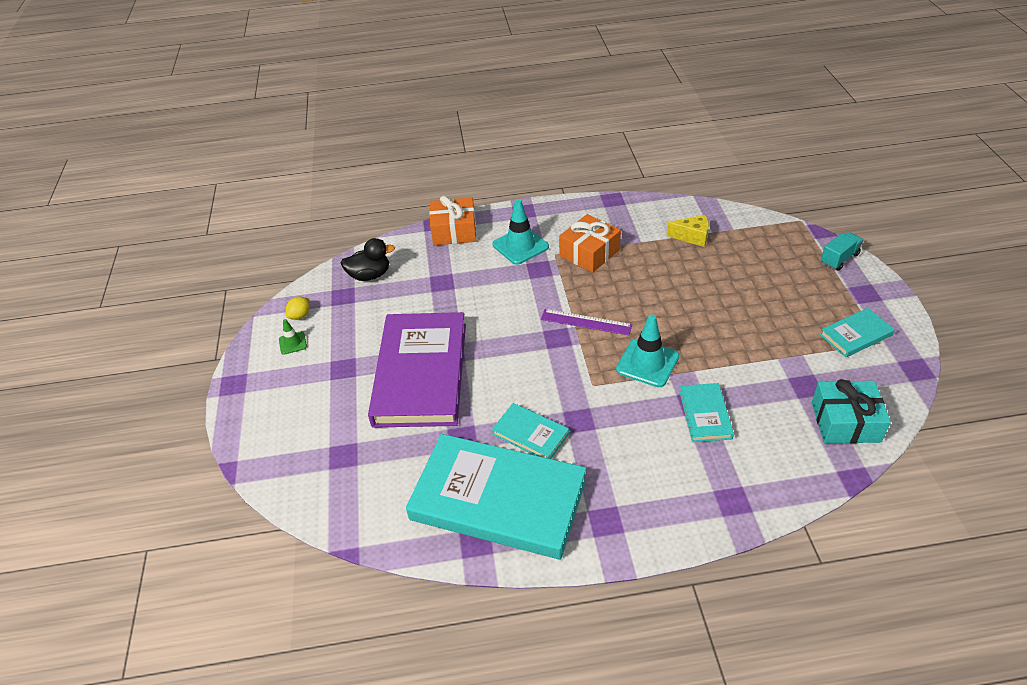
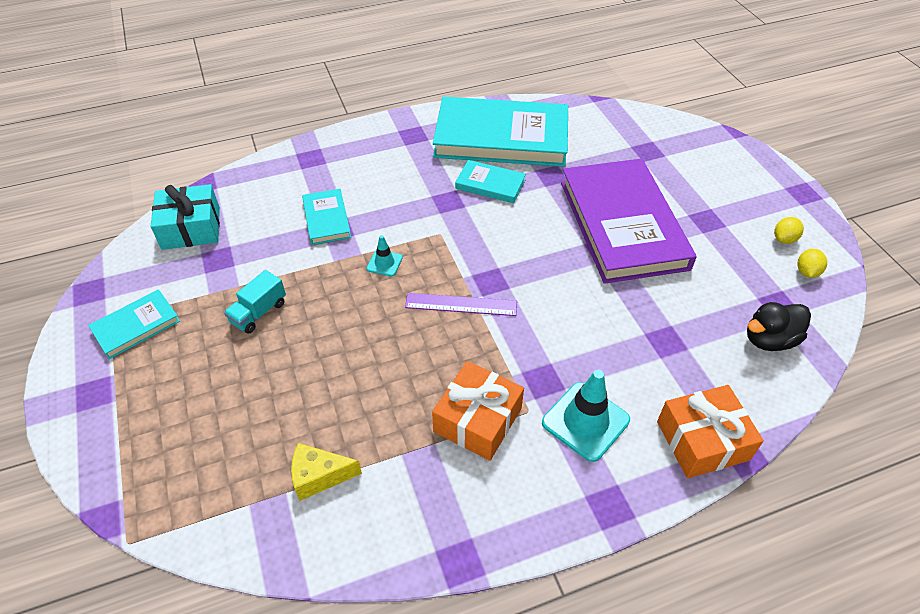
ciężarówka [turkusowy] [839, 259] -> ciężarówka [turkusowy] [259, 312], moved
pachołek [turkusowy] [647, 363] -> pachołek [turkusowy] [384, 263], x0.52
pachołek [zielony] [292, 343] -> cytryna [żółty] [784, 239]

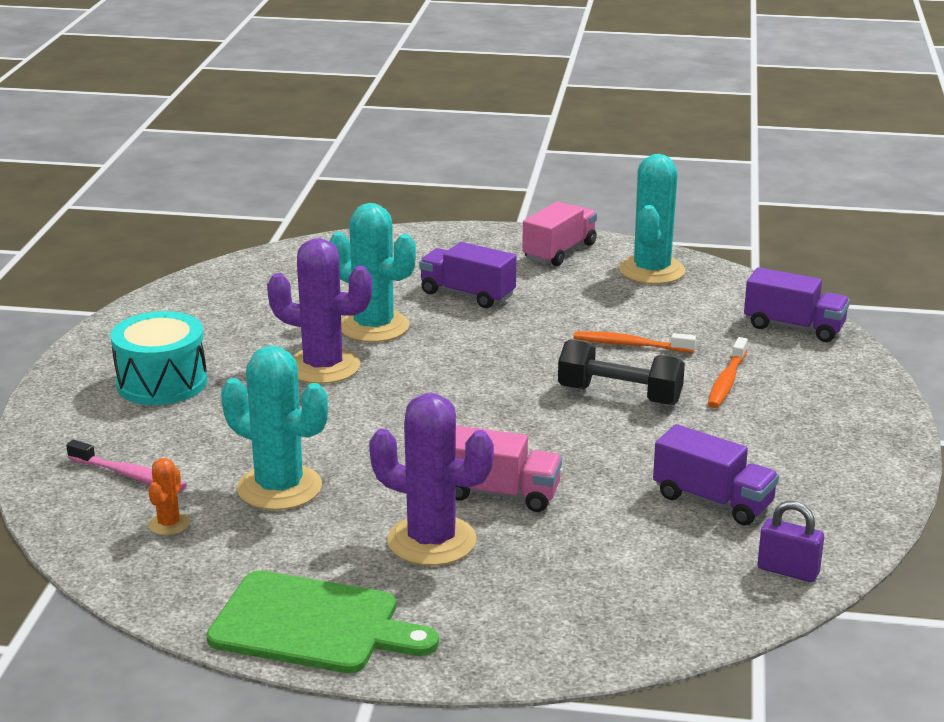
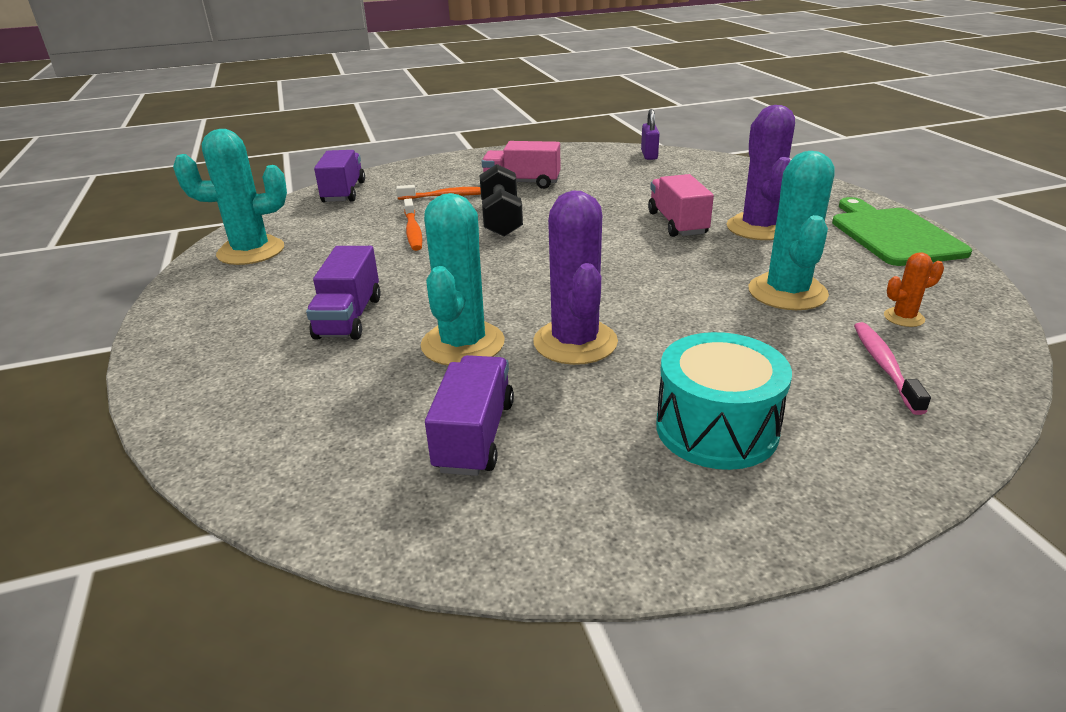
ciężarówka [fioletowy] [713, 501] -> ciężarówka [fioletowy] [475, 436], moved
ciężarówka [różowy] [559, 252] -> ciężarówka [różowy] [522, 183], moved

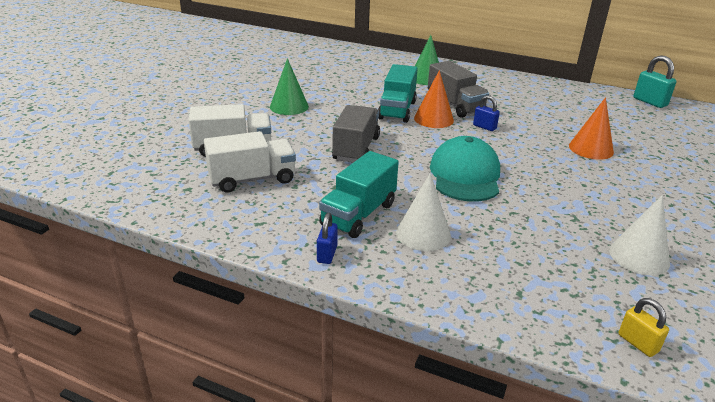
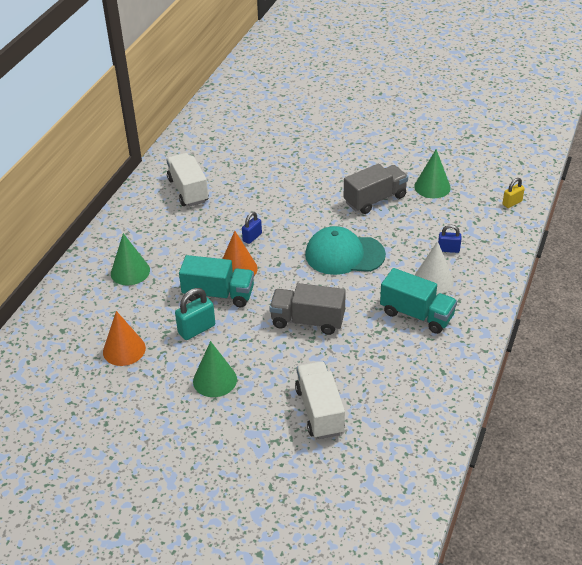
stożek [pomarańczowy] [591, 149] -> stożek [pomarańczowy] [124, 349], moved
ciężarówka [biały] [252, 179] -> ciężarówka [biały] [188, 190], moved
kłódka [turkusowy] [650, 102] -> kłódka [turkusowy] [196, 329], moved
ciężarówka [szary] [455, 105] -> ciężarówka [szary] [375, 199], moved
stożek [biały] [639, 256] -> stożek [zielony] [432, 187]
kłódka [niebieski] [327, 254] -> kłódka [niebieski] [448, 249], moved

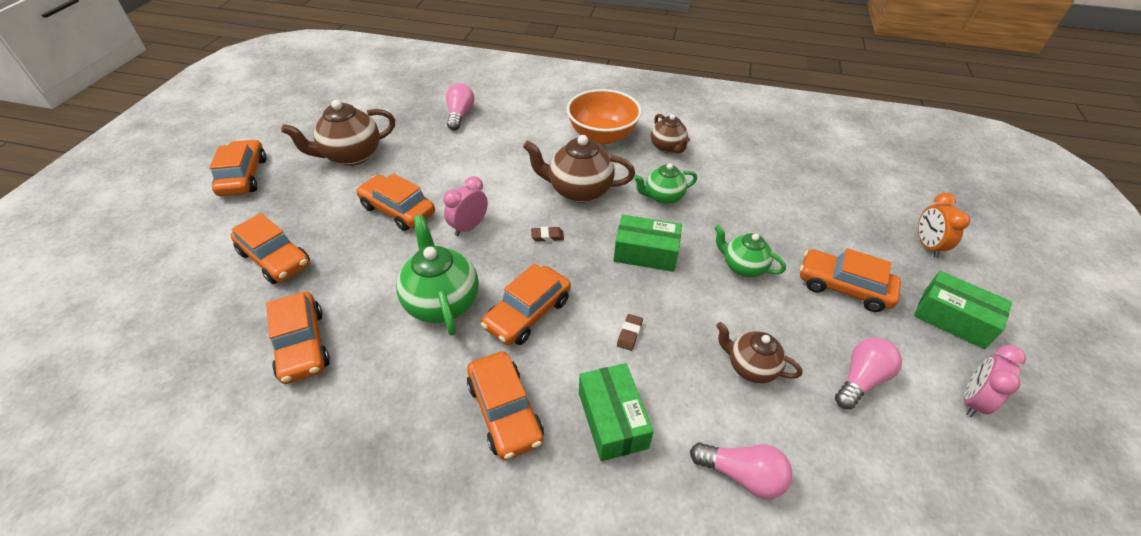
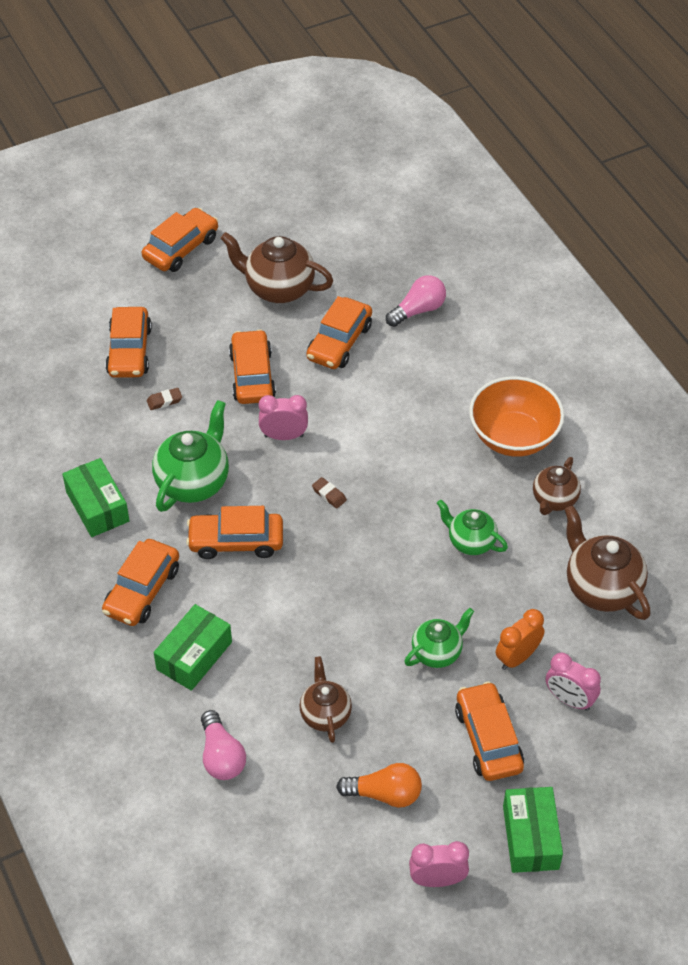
pudełko [zielony] [645, 253] -> pudełko [zielony] [97, 506], moved
gumka do mazania [brązowy] [629, 334] -> gumka do mazania [brązowy] [164, 401], moved
samochód [pomarańczowy] [302, 345] -> samochód [pomarańczowy] [339, 342], moved
żarówka [różowy] [860, 380] -> żarówka [pomarańczowy] [384, 794]
imbryk [zielony] [743, 267] -> imbryk [zielony] [437, 652], 60 degrees clockwise
budzik [pomarańczowy] [927, 245] -> budzik [pomarańczowy] [517, 657], moved
none -> budzik [różowy] [569, 700]
imbryk [brązowy] [578, 191] -> imbryk [brązowy] [601, 588], moved

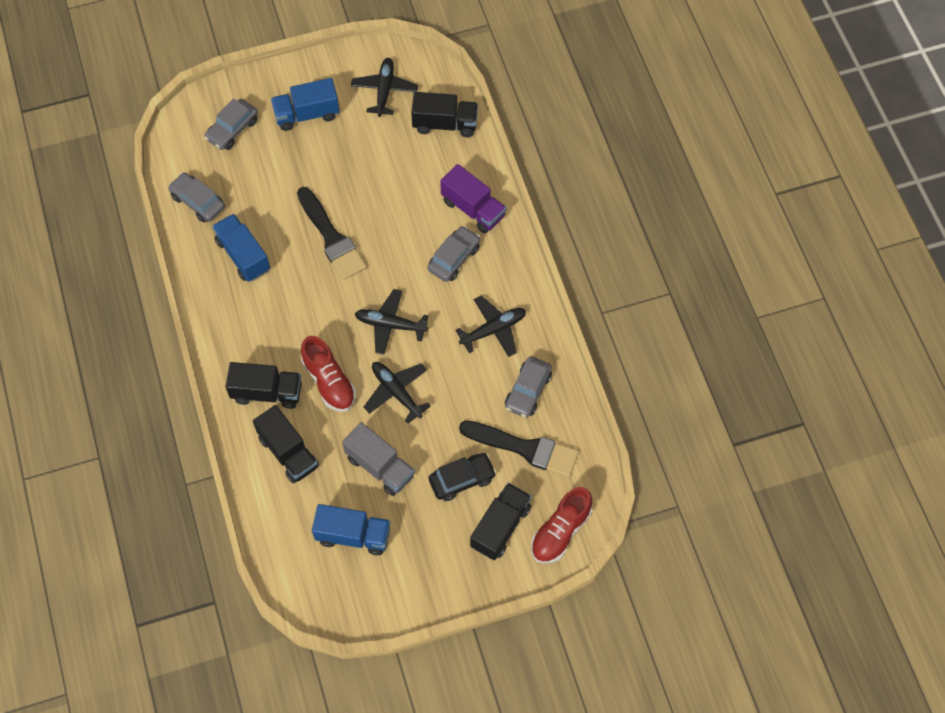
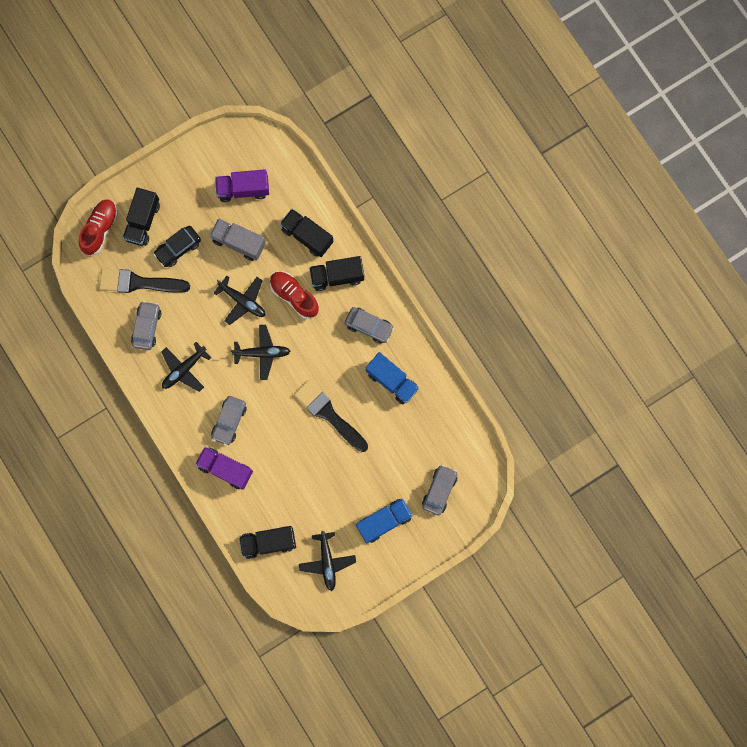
ciężarówka [niebieski] [353, 535] -> ciężarówka [fioletowy] [243, 189]
samochód [szary] [198, 202] -> samochód [szary] [369, 326], moved

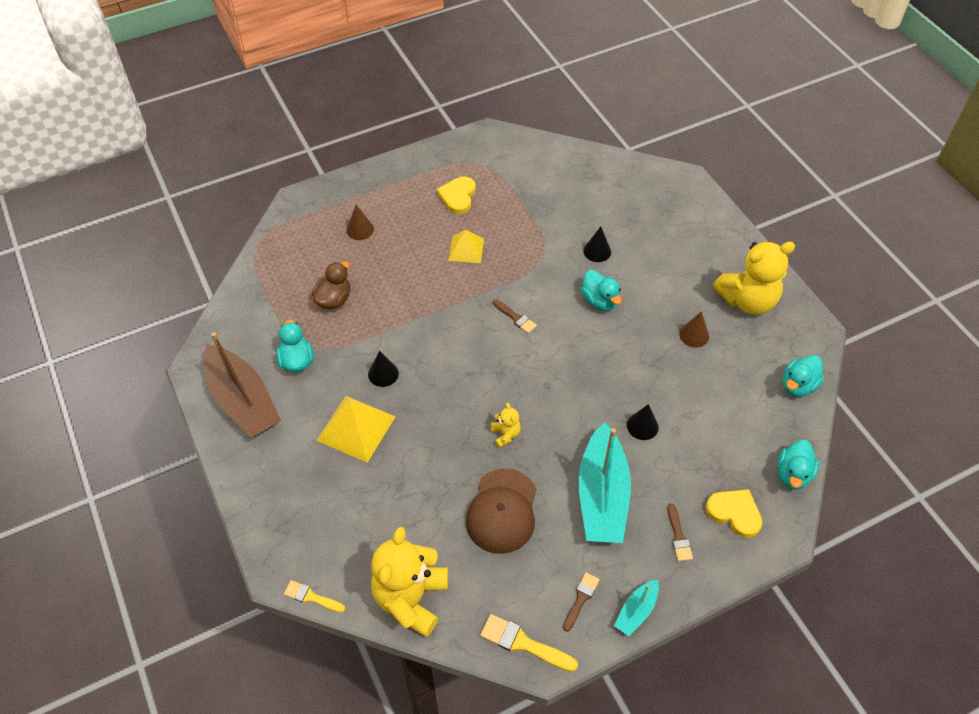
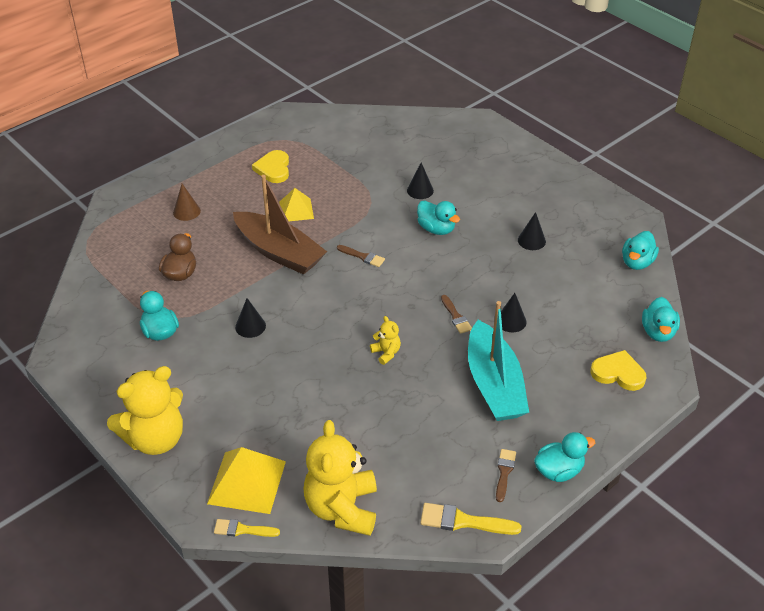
miś [żółty] [747, 300] -> miś [żółty] [155, 439], moved
piramida [żółty] [356, 428] -> piramida [żółty] [247, 482], moved
łódka [brązowy] [243, 401] -> łódka [brązowy] [279, 252], moved
pędzel [brązowy] [678, 536] -> pędzel [brązowy] [456, 316], moved
stożek [brązowy] [694, 335] -> stożek [czarny] [531, 240]
łódka [turkusowy] [636, 611] -> kaczka [turkusowy] [559, 471]
czapka [brązowy] [502, 511] -> none

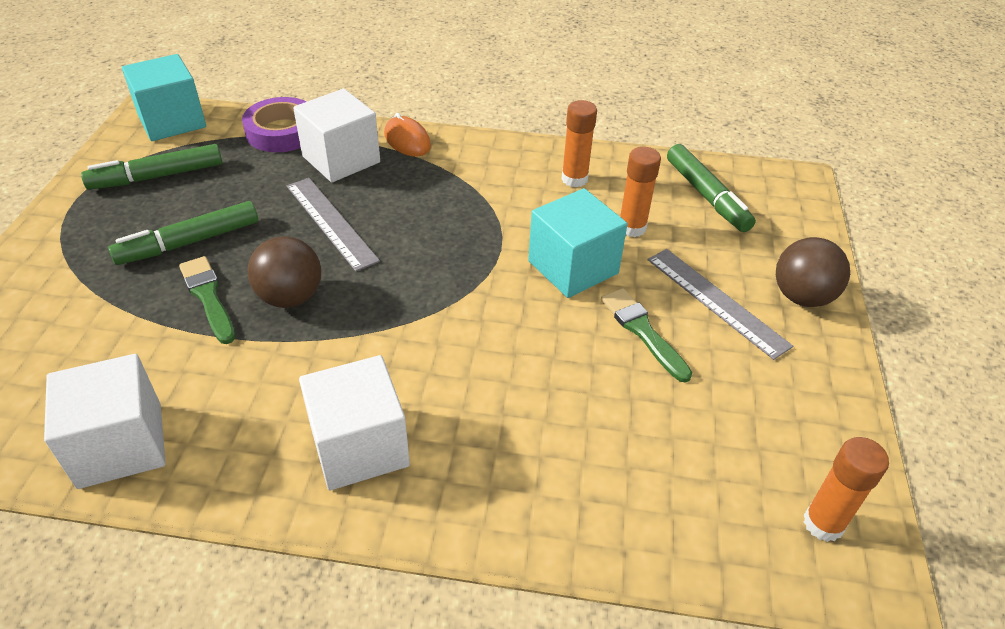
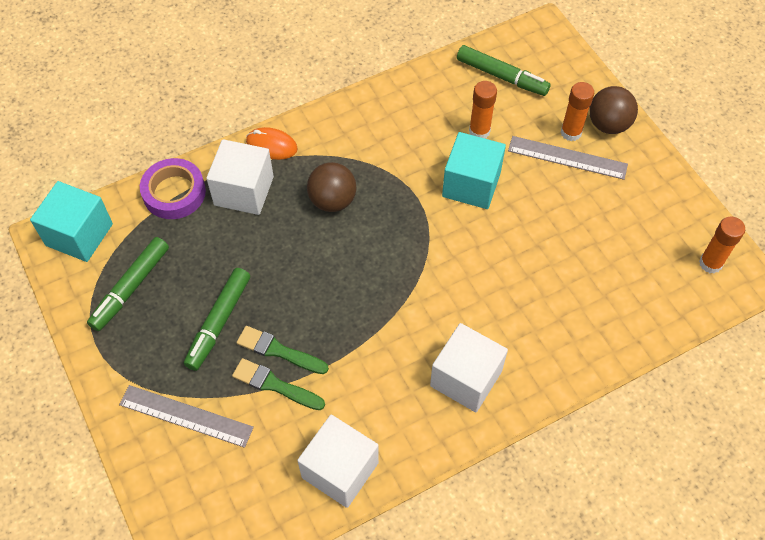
linijka [szary] [331, 222] -> linijka [szary] [186, 416], moved
pędzel [zielony] [642, 331] -> pędzel [zielony] [275, 385], moved
piłka [brązowy] [290, 297] -> piłka [brązowy] [332, 200], moved
klej w sztyfcie [pomarańczowy] [574, 179] -> klej w sztyfcie [pomarańczowy] [571, 132], moved

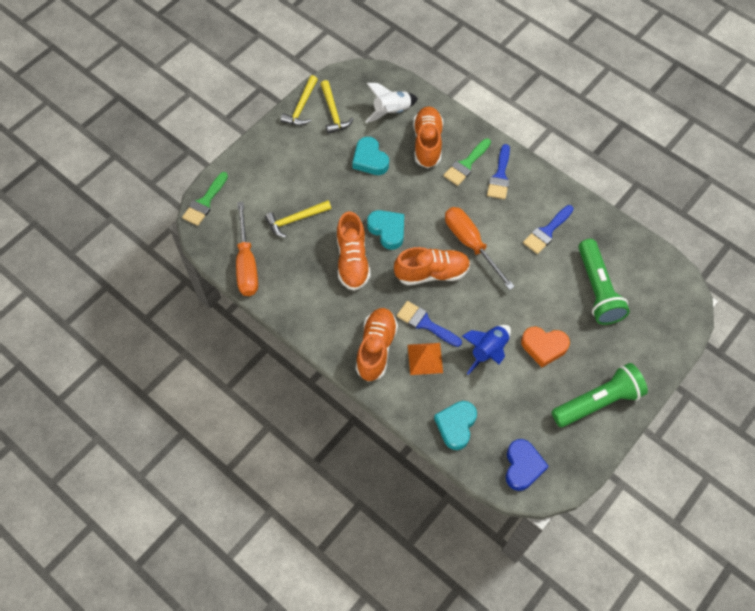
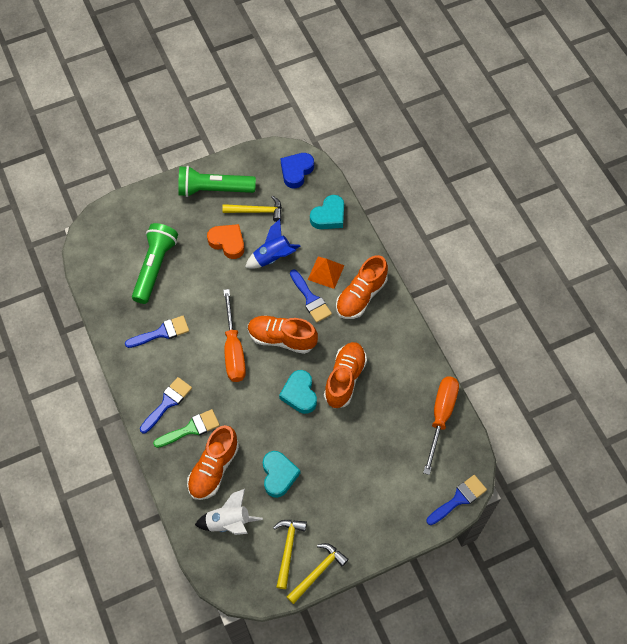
młotek [żółty] [295, 219] -> młotek [żółty] [257, 211], moved
pędzel [zielony] [205, 202] -> pędzel [niebieski] [459, 499]

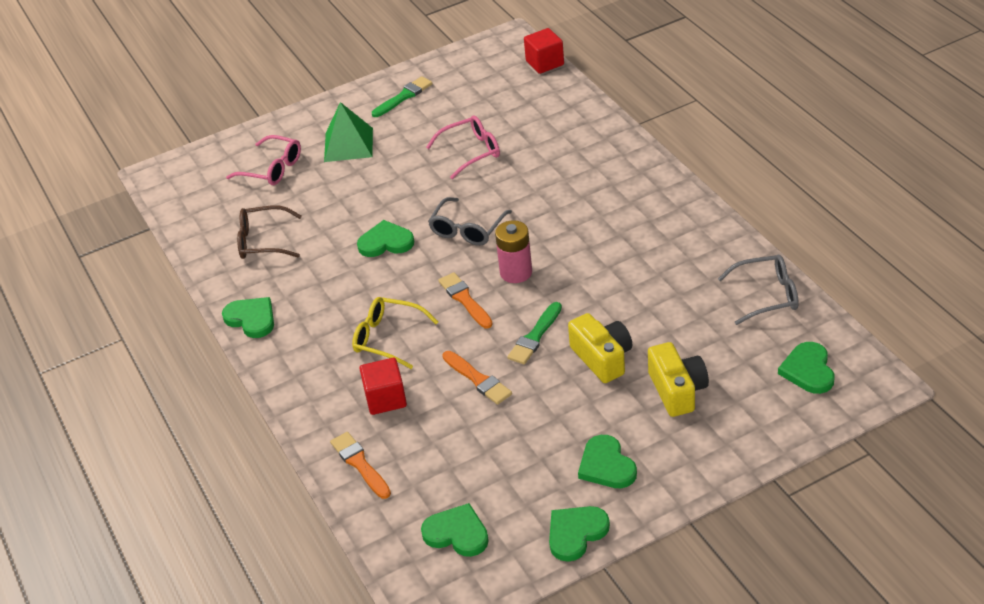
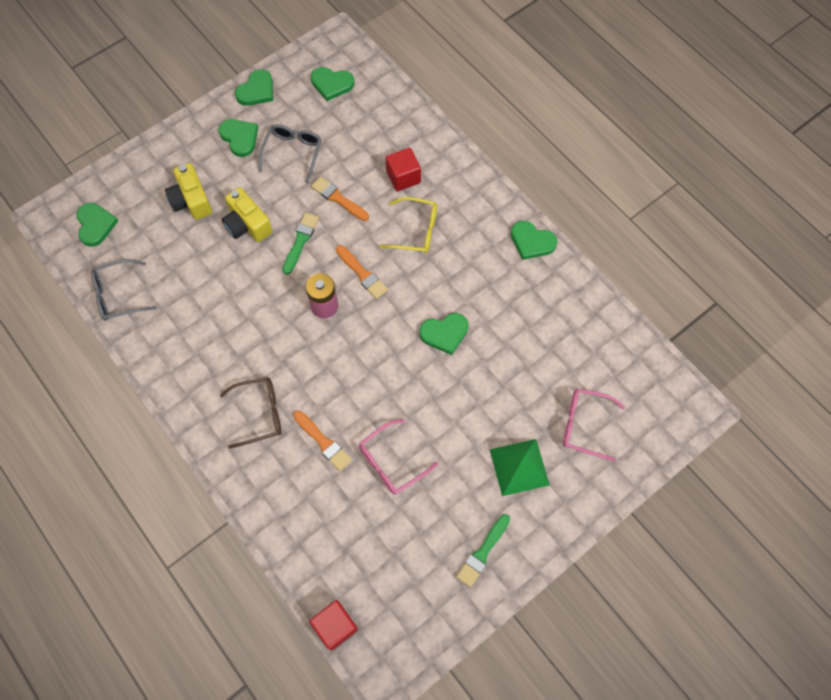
okulary [brązowy] [263, 241] -> okulary [brązowy] [260, 413], moved
okulary [szary] [467, 230] -> okulary [szary] [293, 153], moved
pędzel [pomarańczowy] [360, 464] -> pędzel [pomarańczowy] [323, 442], moved

